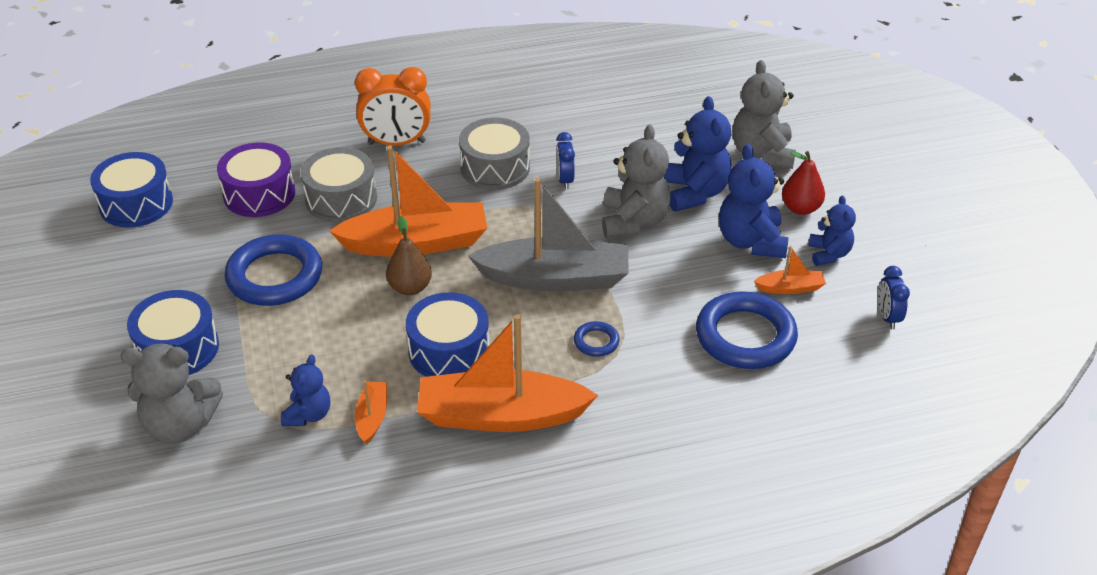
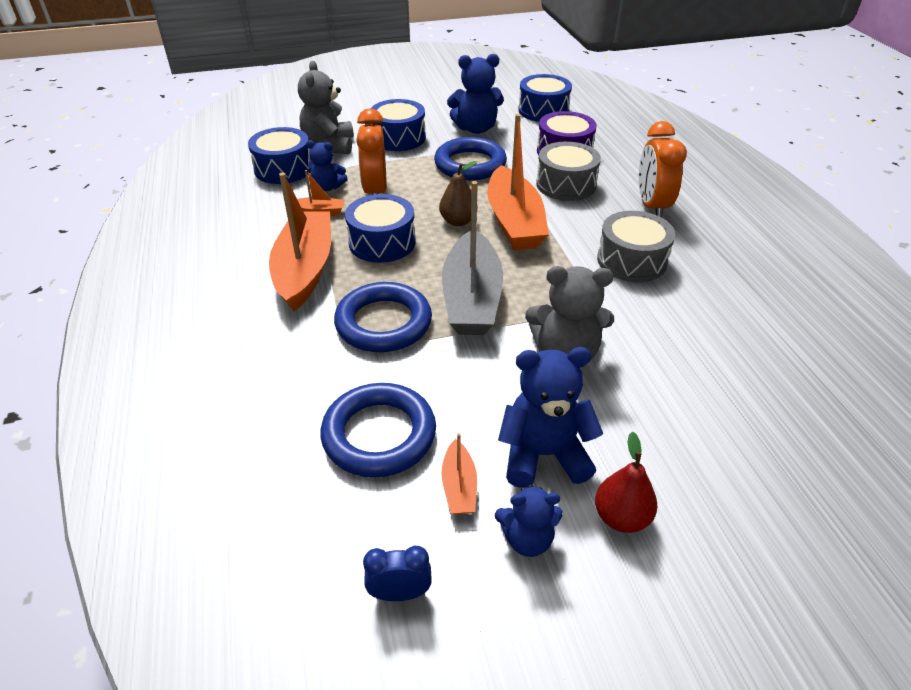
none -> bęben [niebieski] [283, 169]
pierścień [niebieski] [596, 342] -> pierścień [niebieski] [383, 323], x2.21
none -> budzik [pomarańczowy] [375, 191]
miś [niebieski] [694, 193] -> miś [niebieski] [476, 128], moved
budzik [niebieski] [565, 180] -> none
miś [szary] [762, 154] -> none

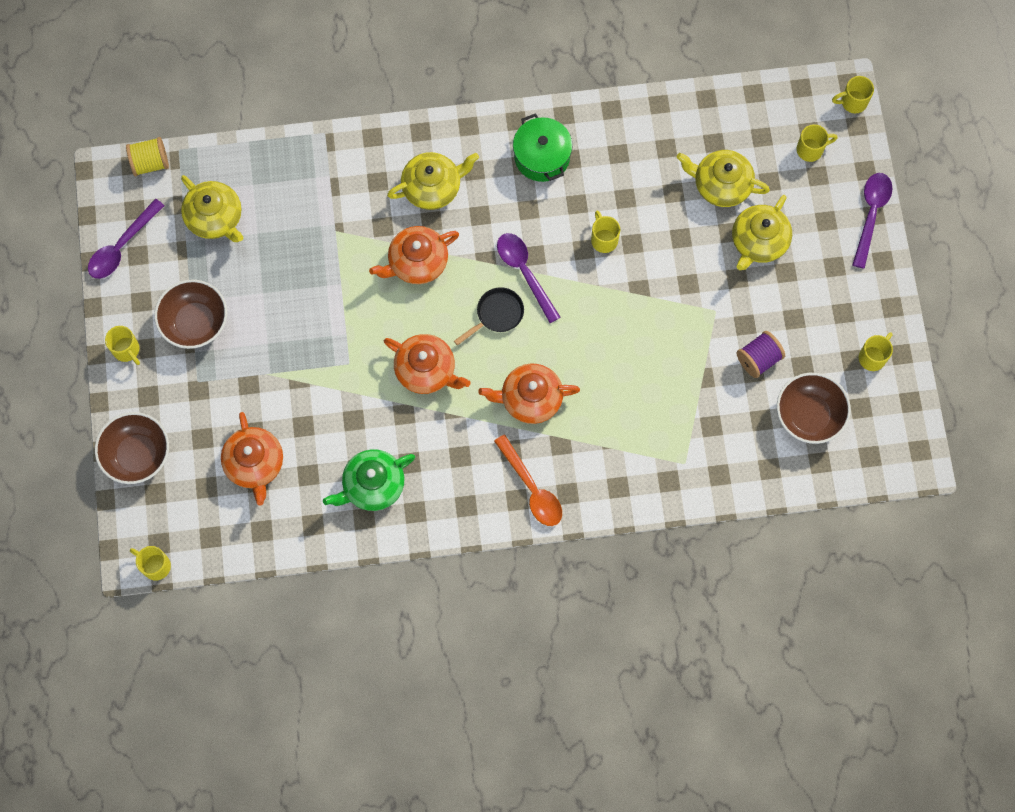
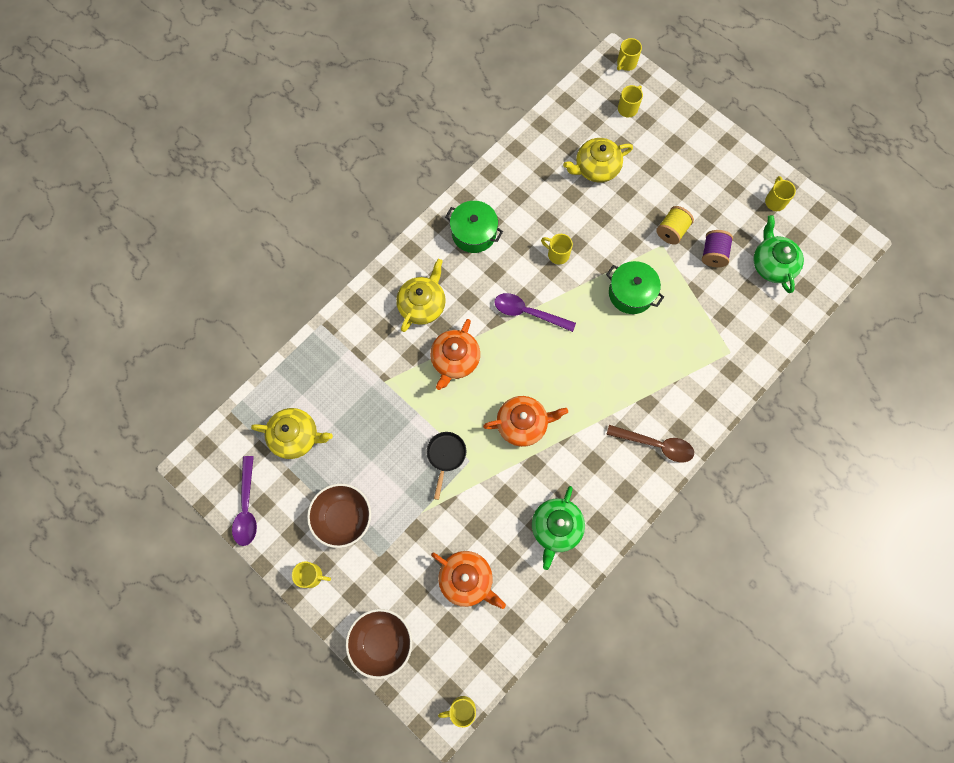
patelnia [czarny] [497, 315] -> patelnia [czarny] [445, 456], moved
none -> garnek [zielony] [631, 293]
łyżka [pomarańczowy] [532, 488] -> łyżka [brązowy] [656, 445]
szpulka [żółty] [150, 163] -> szpulka [żółty] [671, 231], moved
miska [brązowy] [809, 415] -> imbryk [zielony] [772, 264]
imbryk [pomarańczowy] [530, 398] -> none
imbryk [żółty] [758, 241] -> none
łyżka [fioletowy] [871, 214] -> none

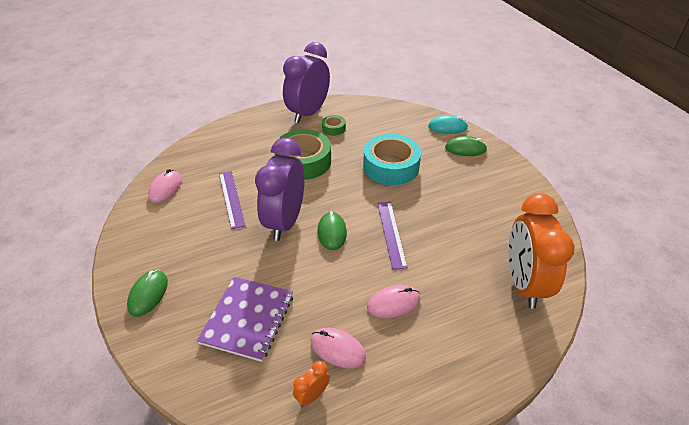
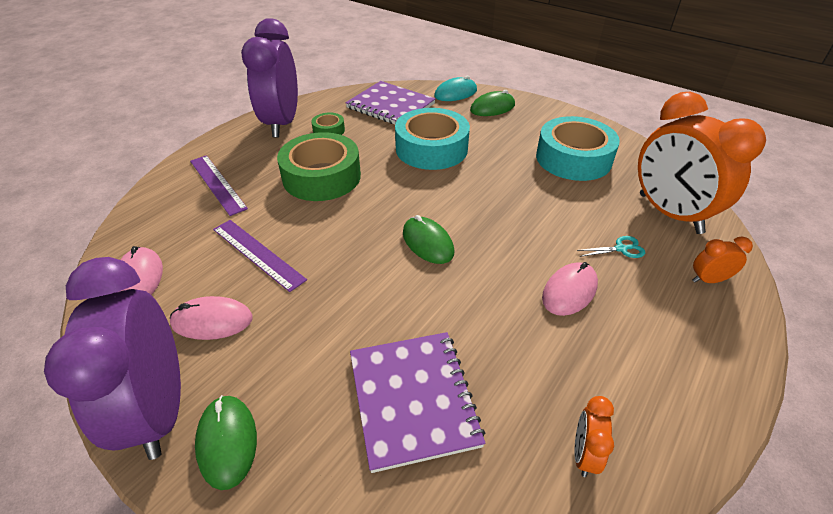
budzik [fioletowy] [285, 222] -> budzik [fioletowy] [159, 409], moved
myszka [różowy] [337, 349] -> myszka [różowy] [212, 321], moved
linijka [fioletowy] [391, 233] -> linijka [fioletowy] [217, 184], moved
none -> zeszyt [fioletowy] [390, 106]
none -> taśma klejąca [turkusowy] [573, 158]
none -> nożyczki [turkusowy] [621, 249]
none -> budzik [pomarańczowy] [708, 280]

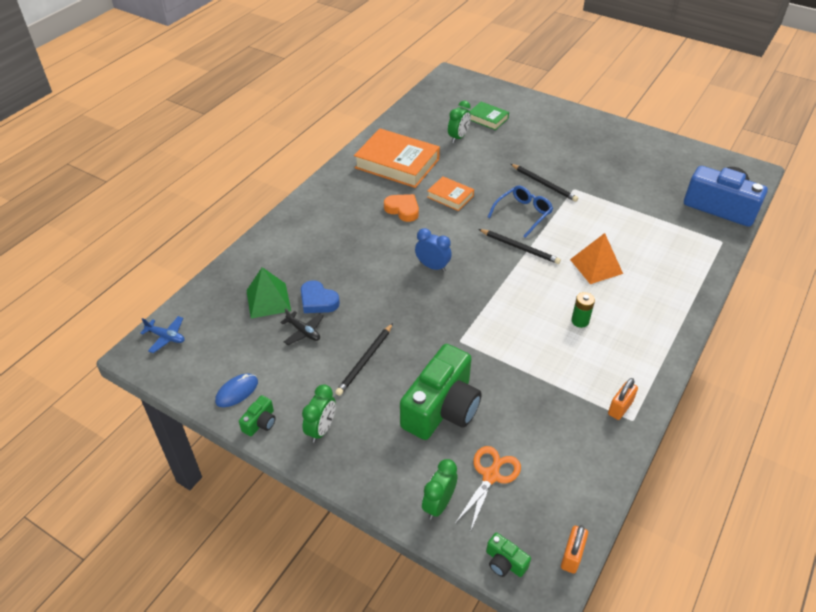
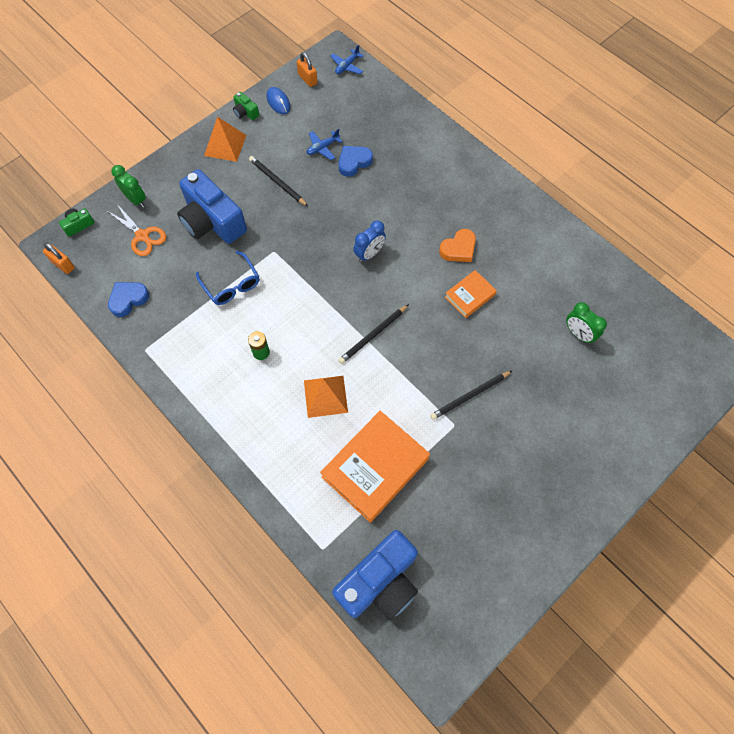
none -> serce [niebieski] [128, 299]
aparat fotograficzny [zielony] [441, 408] -> aparat fotograficzny [niebieski] [212, 221]
okulary [niebieski] [523, 214] -> okulary [niebieski] [231, 284], moved
budzik [zielony] [321, 429] -> piramida [pomarańczowy] [225, 145]
kłódka [pomarańczowy] [620, 408] -> kłódka [pomarańczowy] [307, 79], moved
samolot [czarny] [303, 331] -> samolot [niebieski] [322, 148]
książka [pomarańczowy] [397, 163] -> książka [pomarańczowy] [375, 468], moved
piramida [zielony] [268, 300] -> none
książka [zielony] [487, 118] -> none

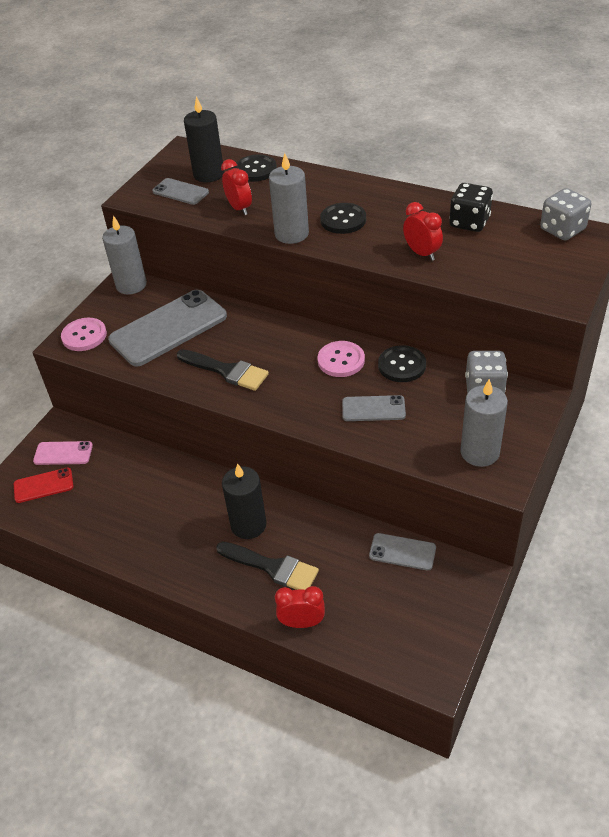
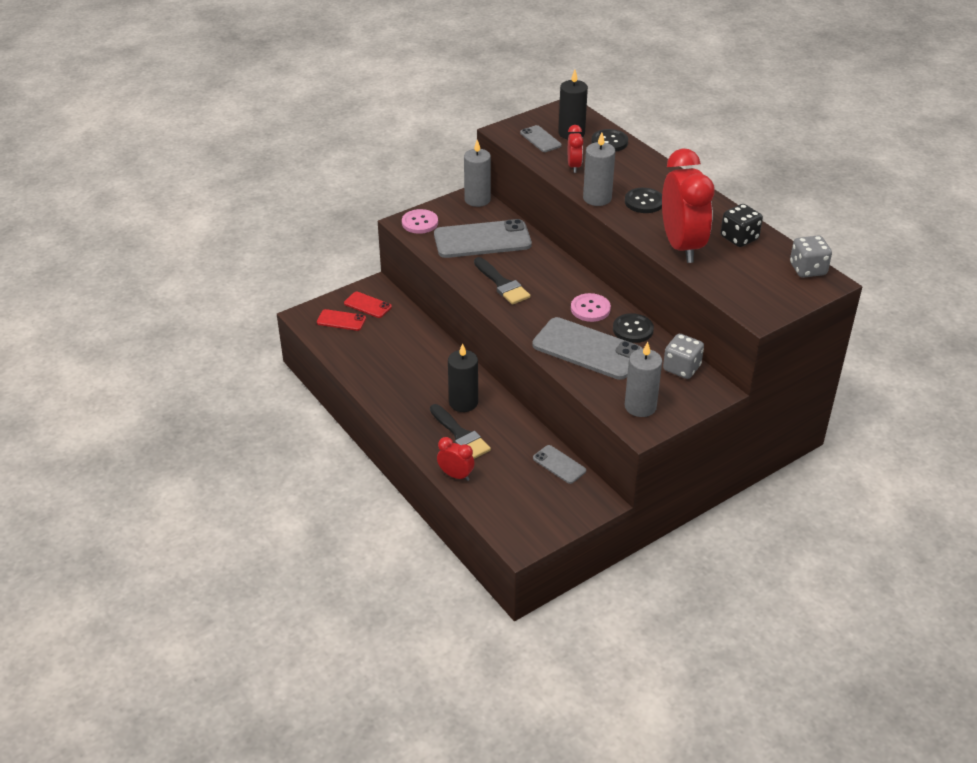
telefon [różowy] [63, 453] -> telefon [czerwony] [367, 305]
telefon [szary] [373, 409] -> telefon [szary] [587, 349], x2.01
budzik [czerwony] [422, 253] -> budzik [czerwony] [682, 246], x2.17

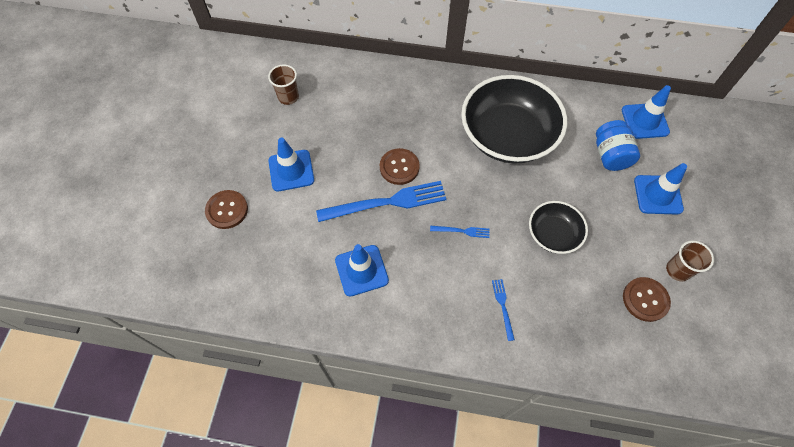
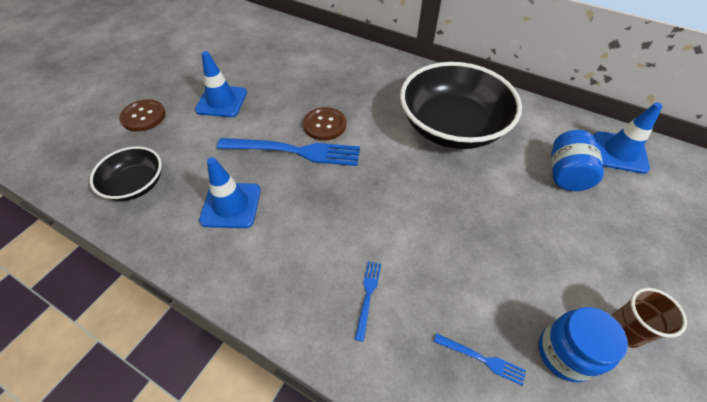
miska [czarny] [553, 234] -> miska [czarny] [136, 184], moved
widelec [niebieski] [462, 231] -> widelec [niebieski] [481, 359], moved
guzik [brązowy] [645, 299] -> słoik [niebieski] [565, 353]
szklanka [brązowy] [288, 97] -> none
pachołek [niebieski] [658, 195] -> none

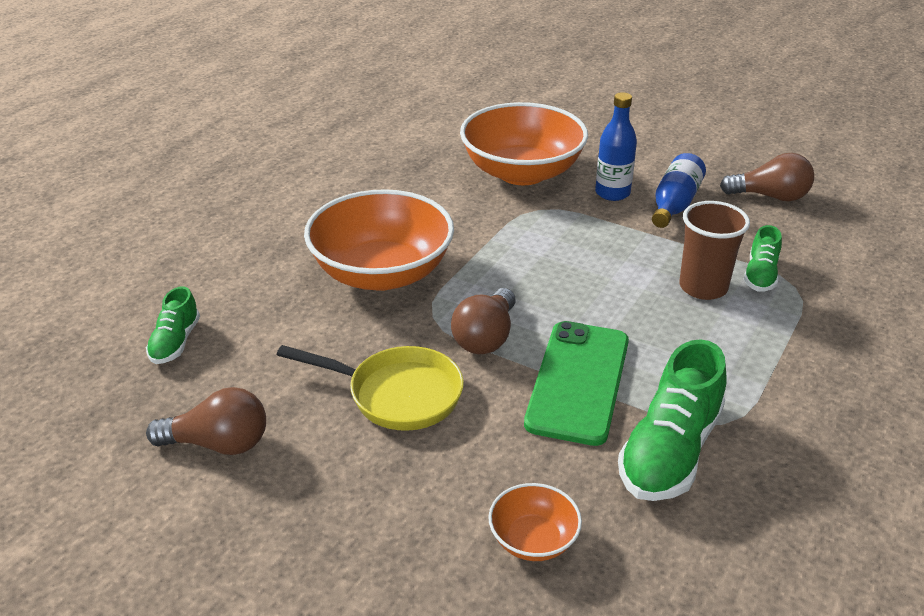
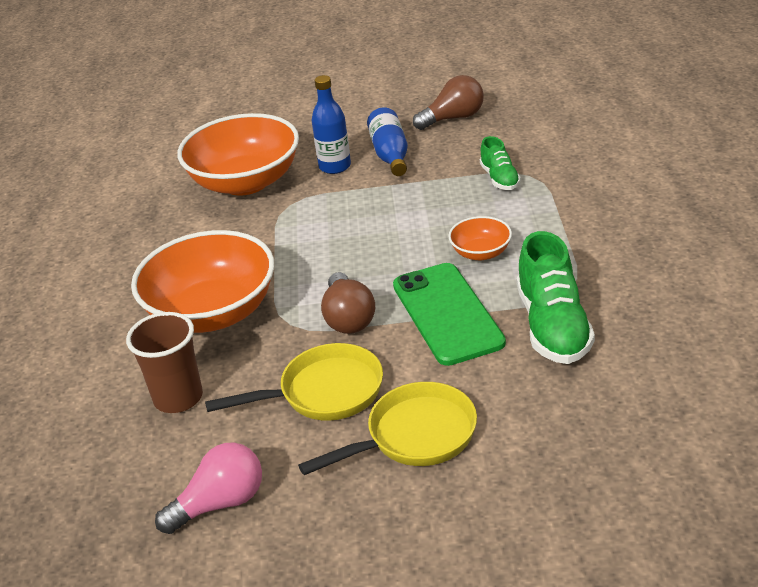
szklanka [brązowy] [703, 287] -> szklanka [brązowy] [178, 398], moved
żarówka [brązowy] [218, 444] -> żarówka [różowy] [220, 503]
none -> patelnia [żółty] [414, 436]
miska [pomarańczowy] [533, 540] -> miska [pomarańczowy] [481, 253], moved
but [zielony] [175, 342] -> none

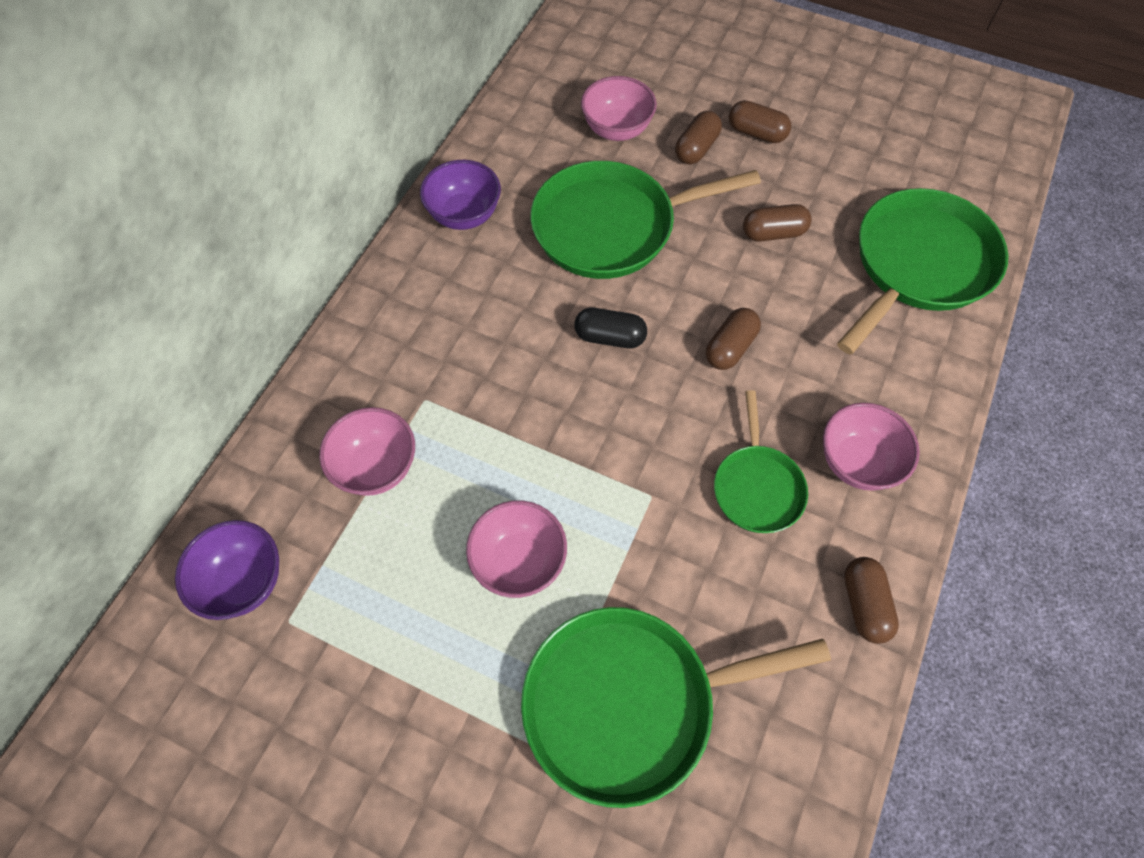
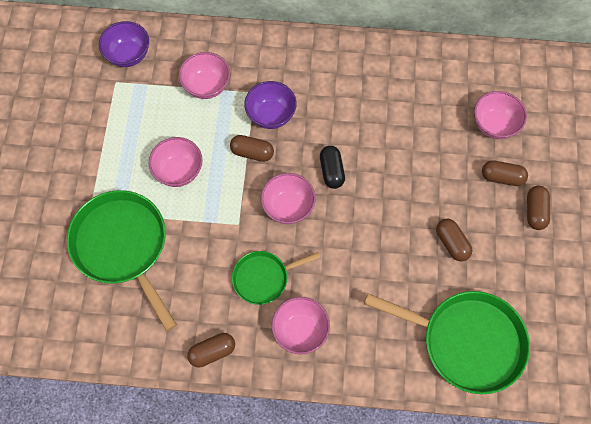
kapsułka [brązowy] [730, 347] -> kapsułka [brązowy] [252, 152], moved
miska [fioletowy] [464, 215] -> miska [fioletowy] [271, 115], moved
none -> miska [różowy] [288, 207]
patelnia [zielony] [611, 227] -> none

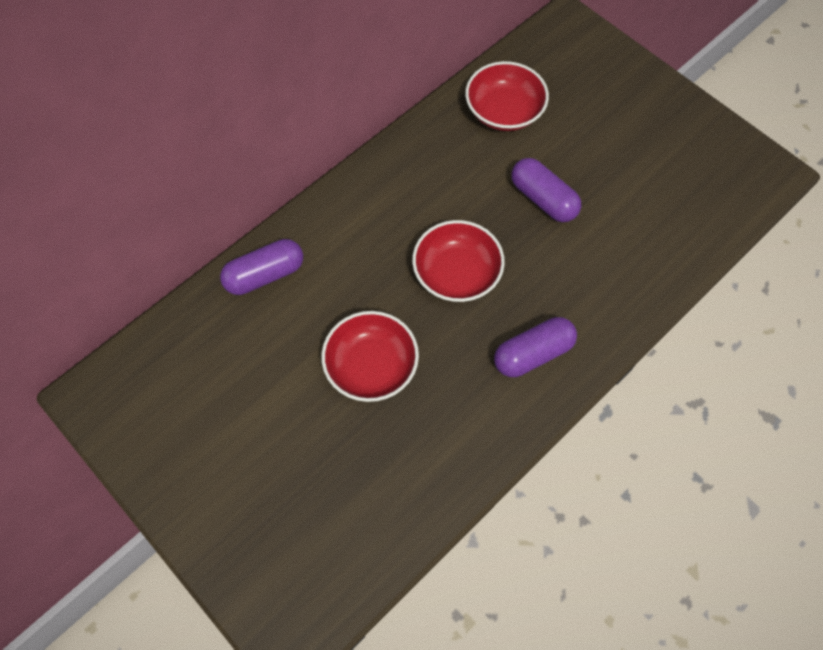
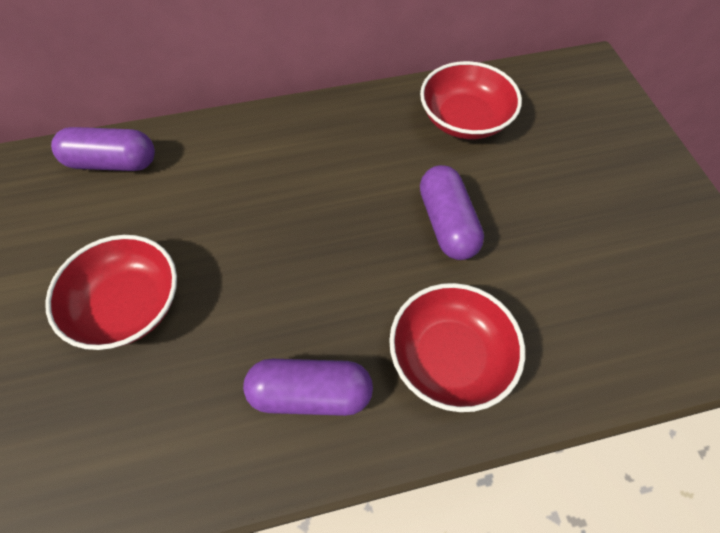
miska [czerwony] [456, 273] -> miska [czerwony] [450, 357], moved

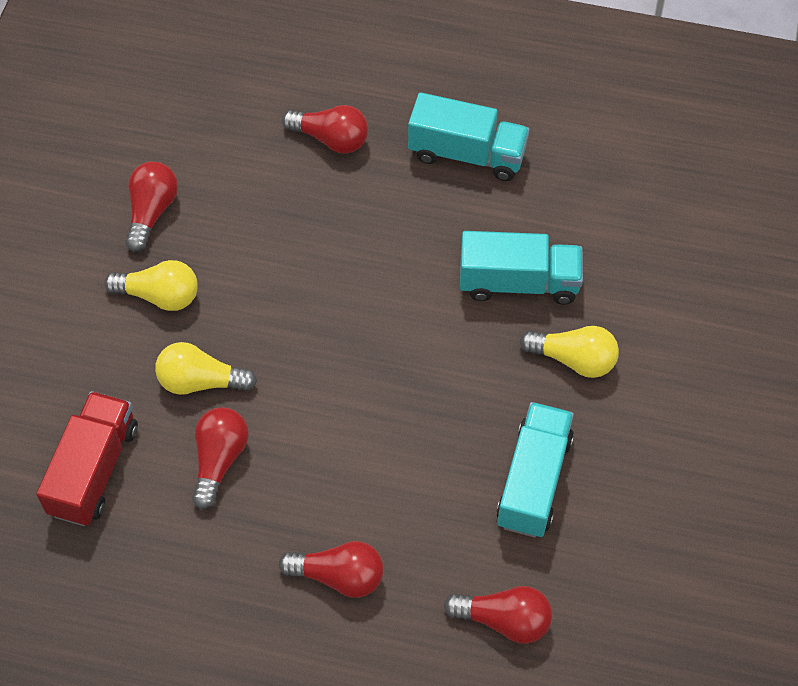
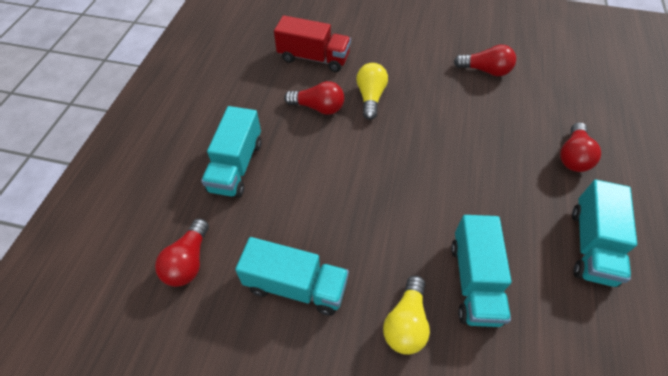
żarówka [czerwony] [339, 576] -> ciężarówka [turkusowy] [236, 166]
żarówka [żółty] [159, 296] -> none

